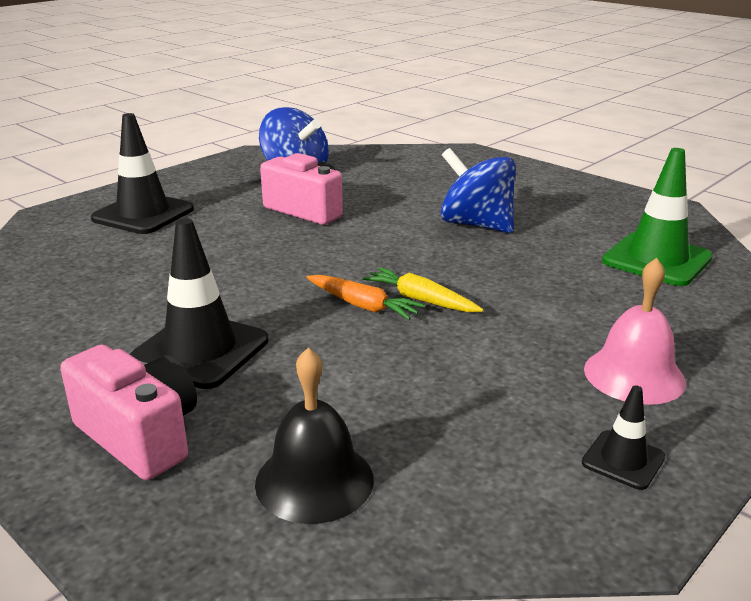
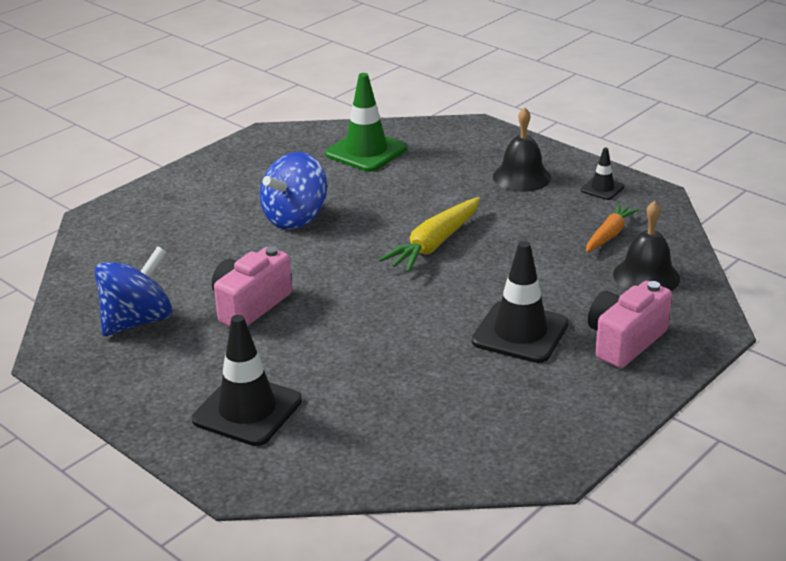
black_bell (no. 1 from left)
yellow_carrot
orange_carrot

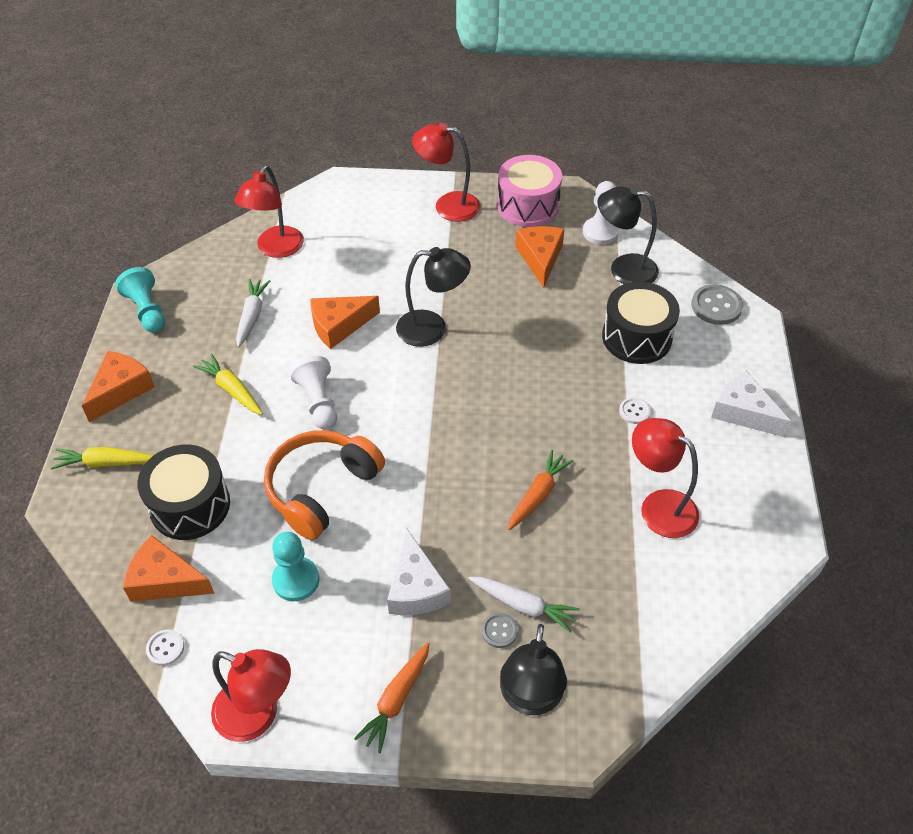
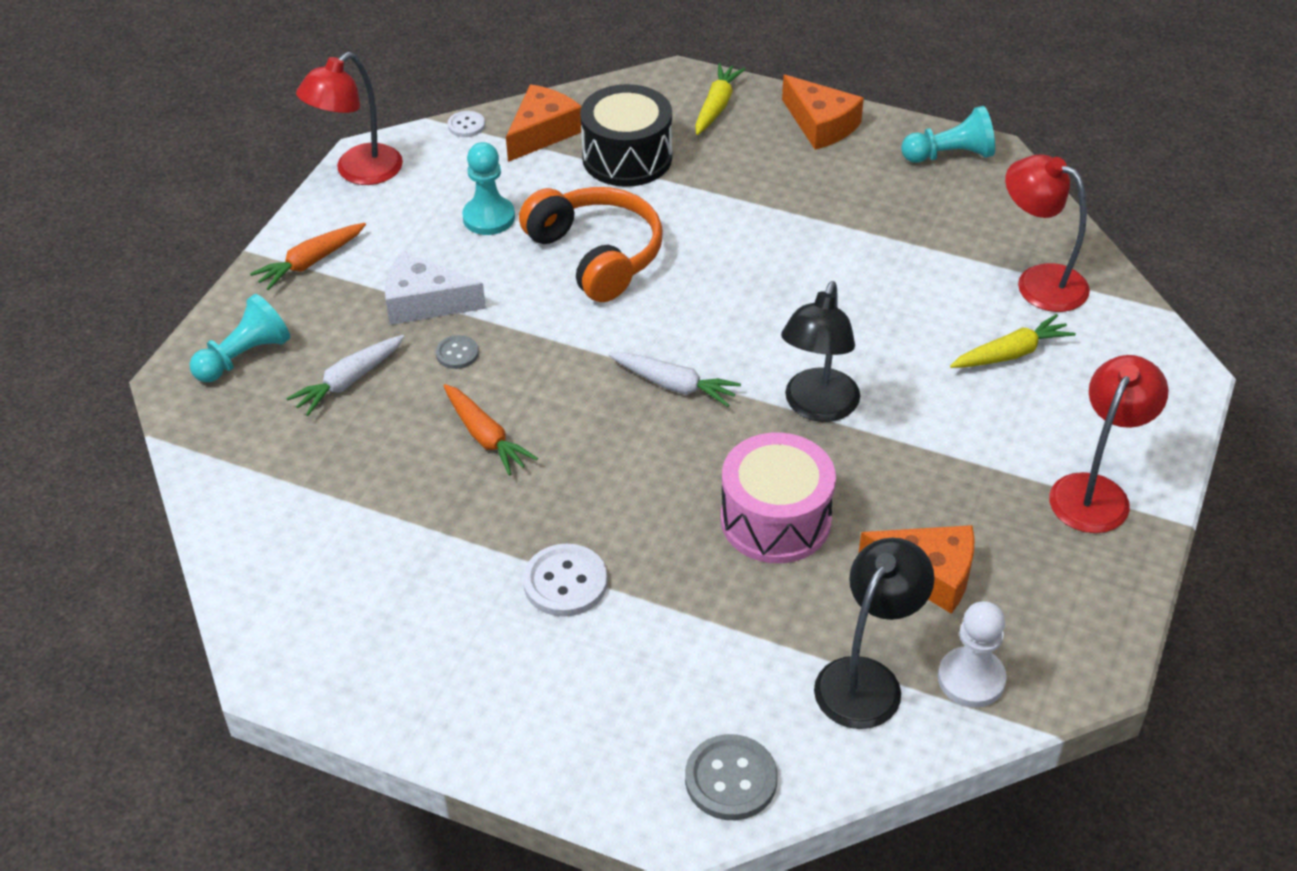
pink_drum
white_carrot (no. 2 from left)
black_drum (no. 2 from left in the first image)
orange_cheese (no. 3 from left in the first image)
yellow_carrot (no. 2 from left)
white_pawn (no. 1 from left in the first image)
white_cheese (no. 2 from left in the first image)
white_button (no. 2 from left)
red_lamp (no. 4 from left in the first image)
grey_button (no. 1 from left)
turquoise_pawn (no. 1 from left)
orange_carrot (no. 1 from left)

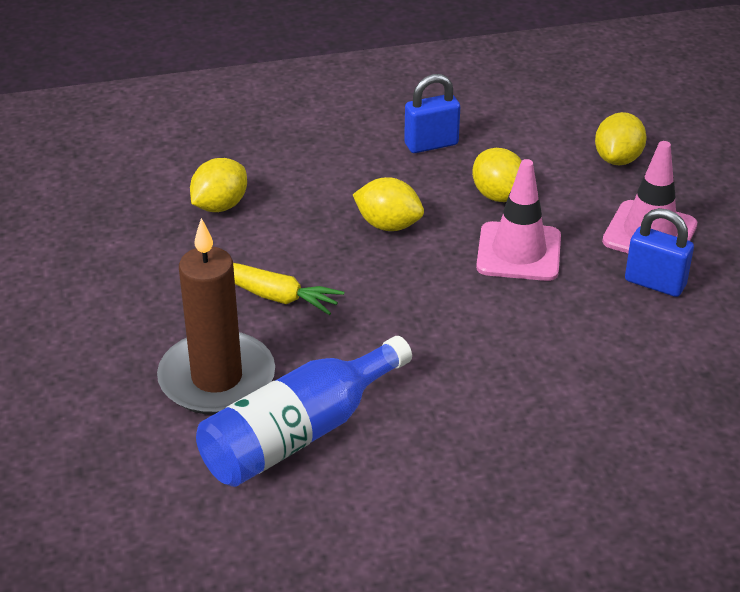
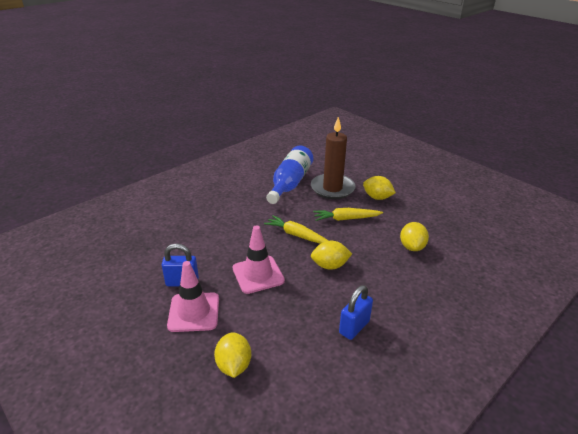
yellow_lemon (no. 3 from left)
yellow_carrot (no. 1 from left)

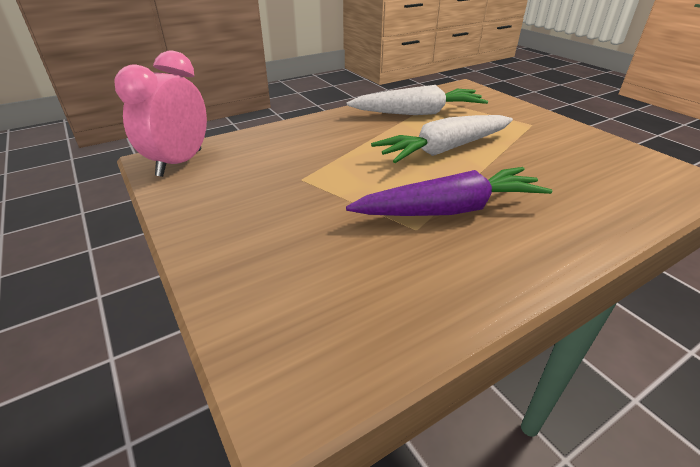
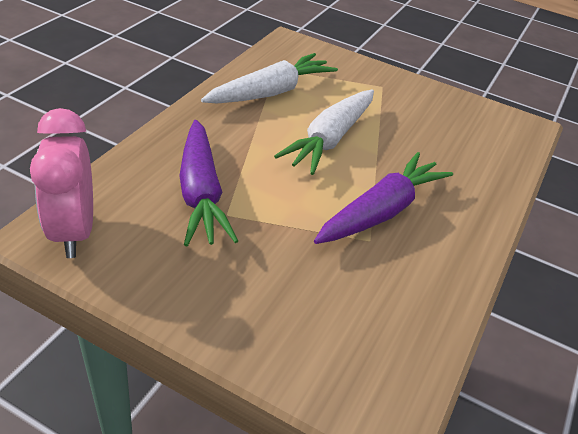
purple_carrot (no. 1 from left)

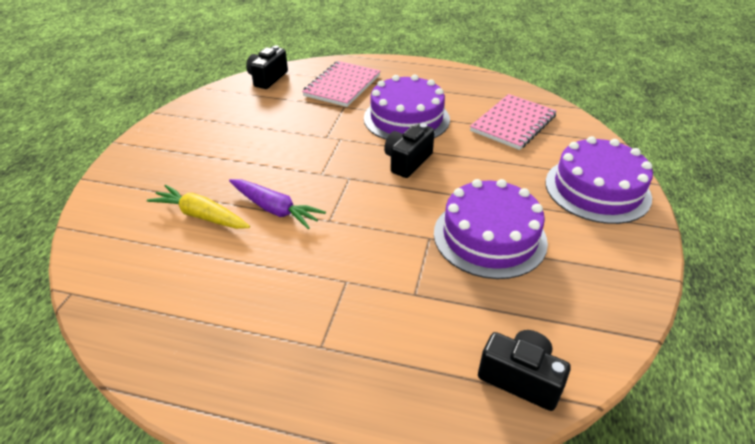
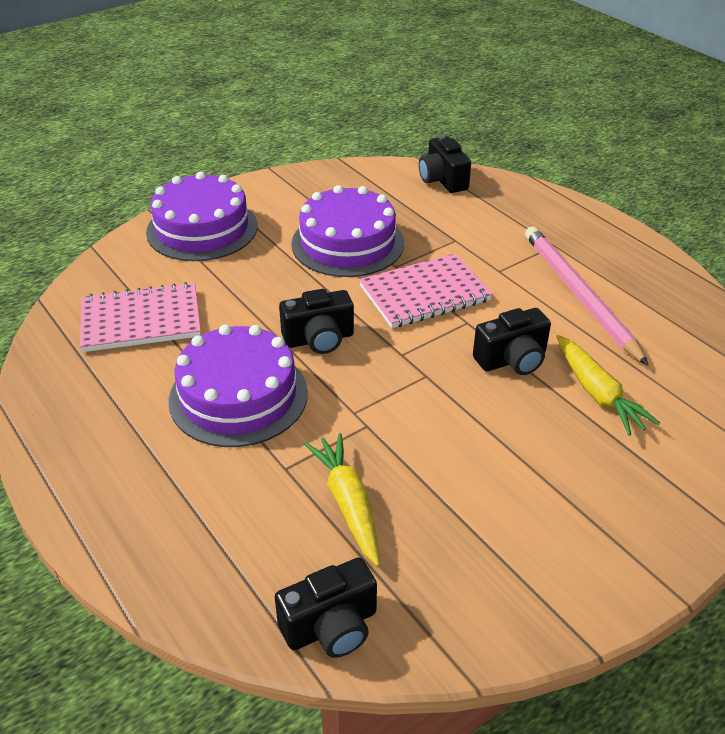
pink_notebook (no. 2 from left)
black_camera (no. 4 from left)
pink_pencil
yellow_carrot (no. 1 from left)

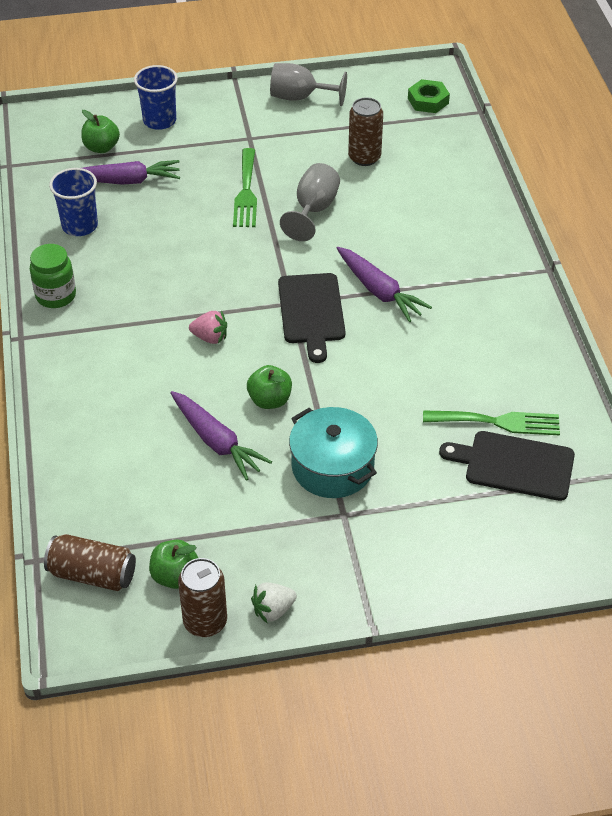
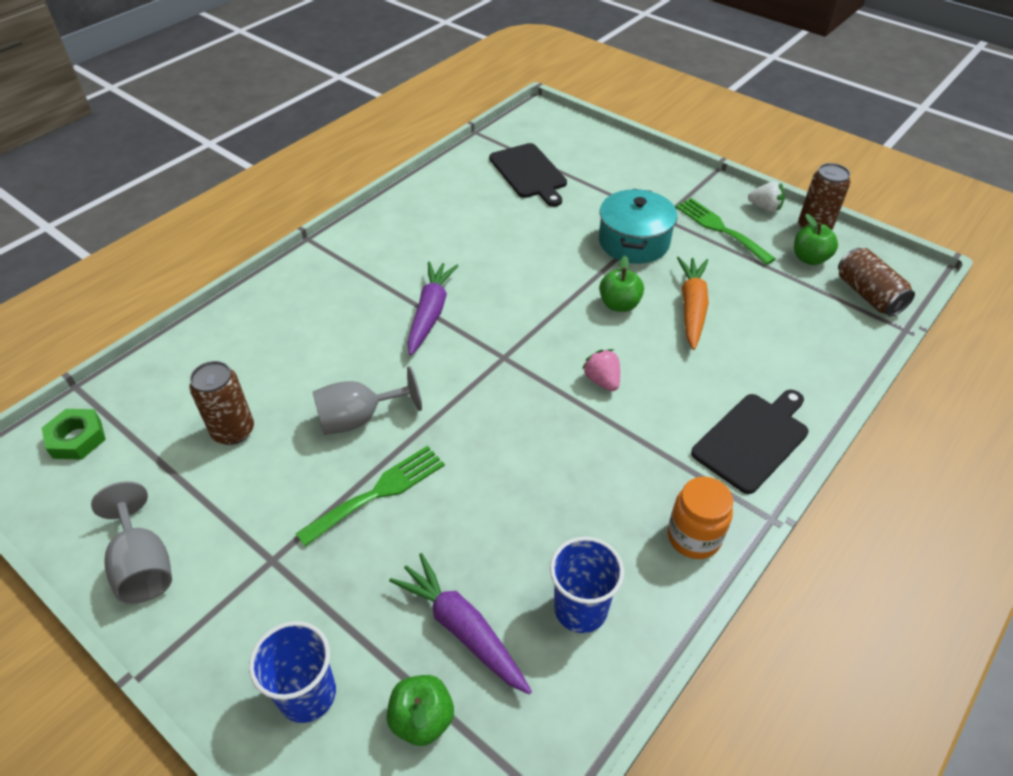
orange_jar
black_cutting_board (no. 2 from left)
orange_carrot
green_fork (no. 2 from left)

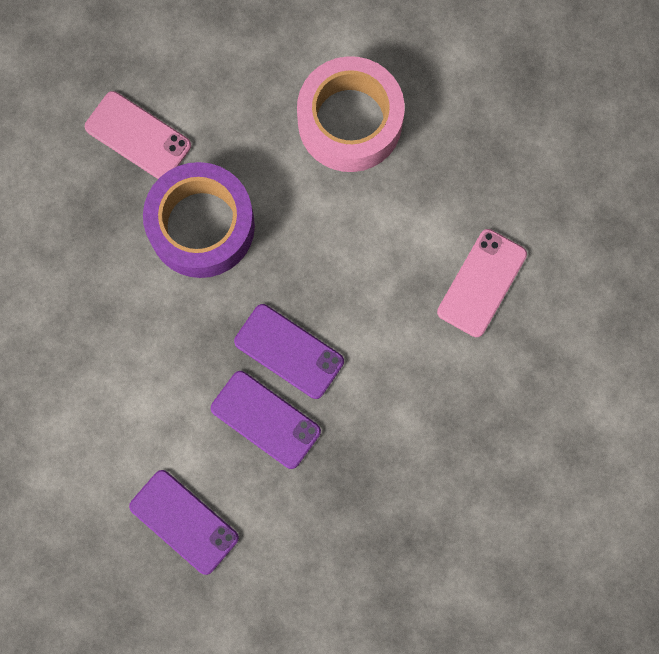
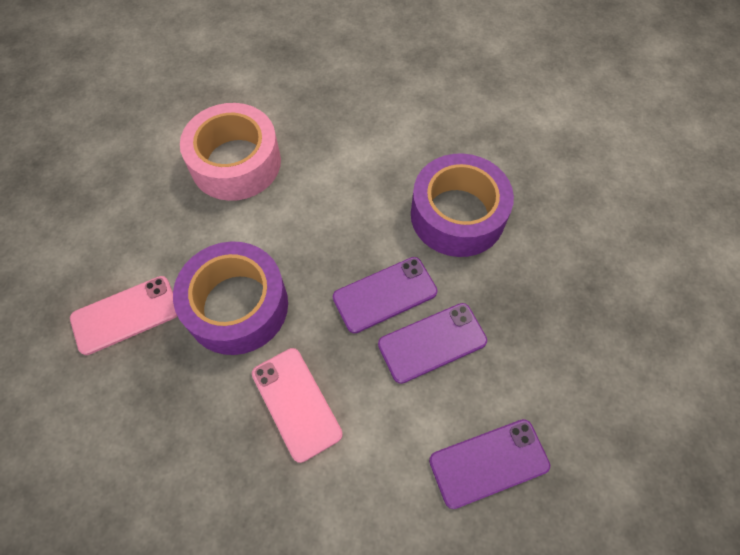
pink_phone (no. 2 from left)
purple_tape (no. 2 from left)

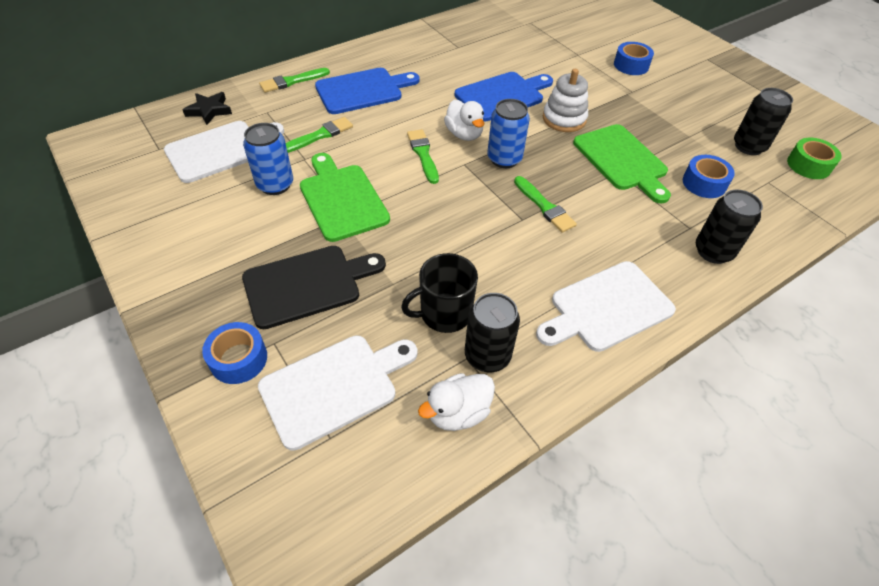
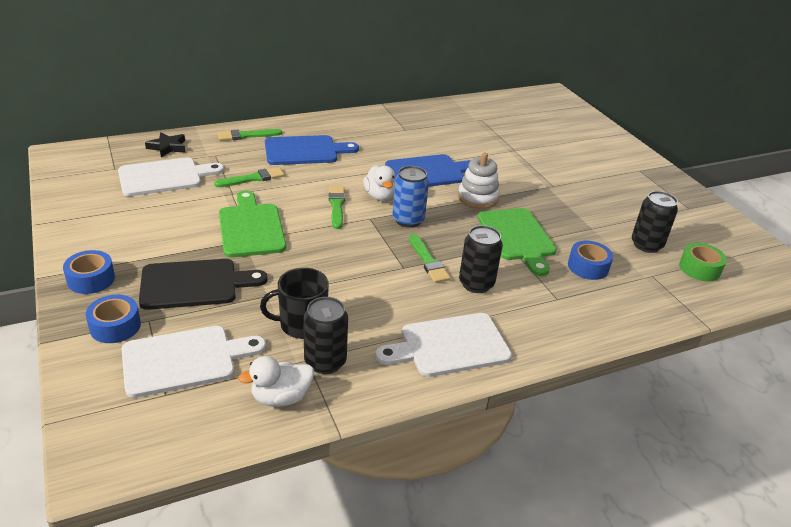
blue_tape (no. 1 from left)
blue_can (no. 1 from left in the first image)
black_can (no. 2 from left)

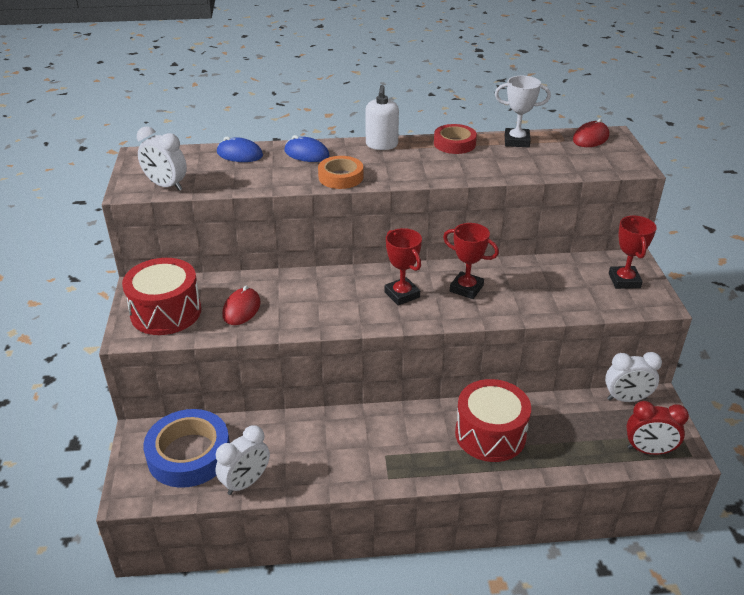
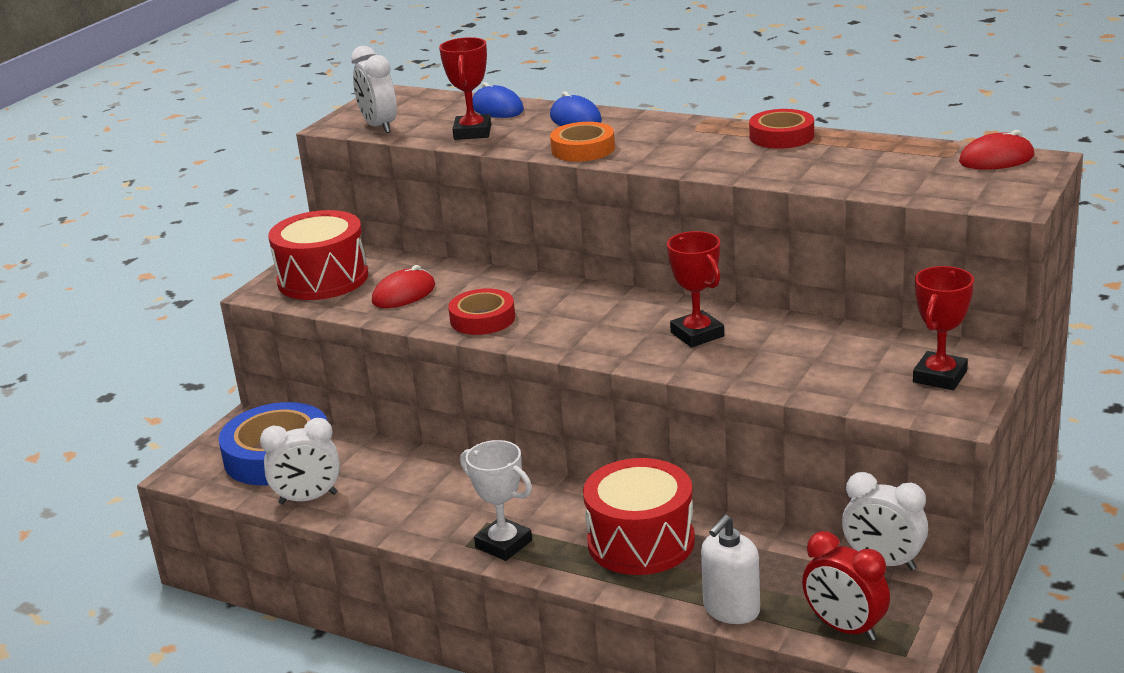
white_trophy
white_soap_dispenser
red_trophy (no. 1 from left)
red_tape (no. 1 from left)

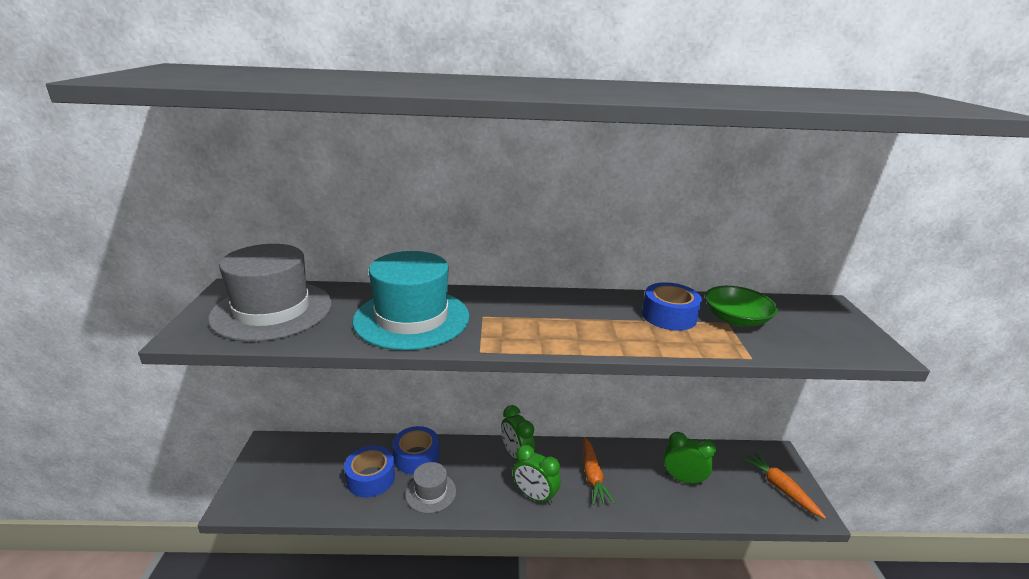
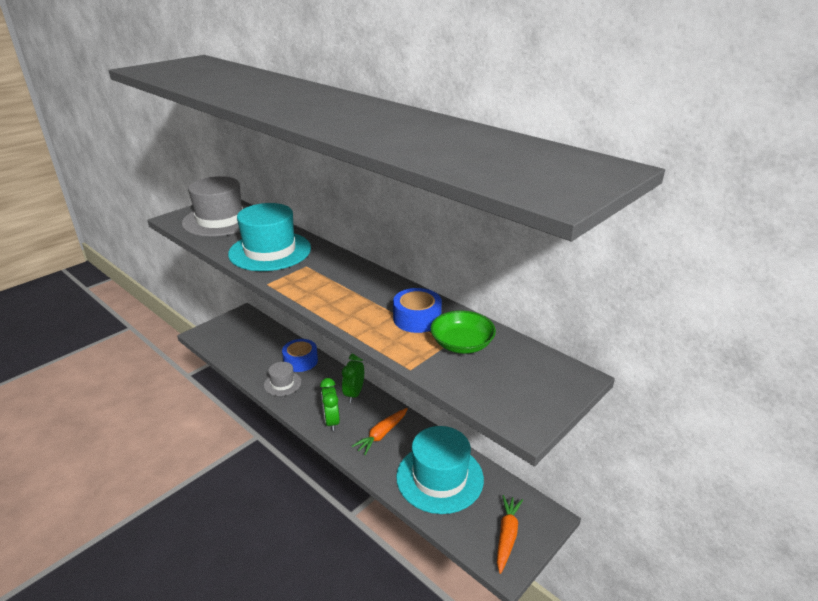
turquoise_hat (no. 2 from left)
blue_tape (no. 1 from left in the first image)

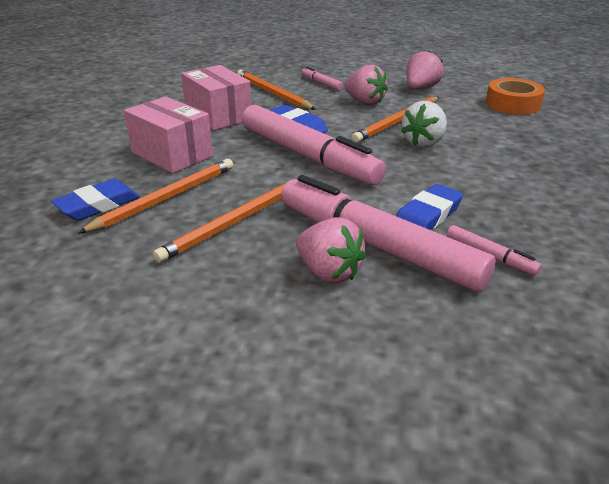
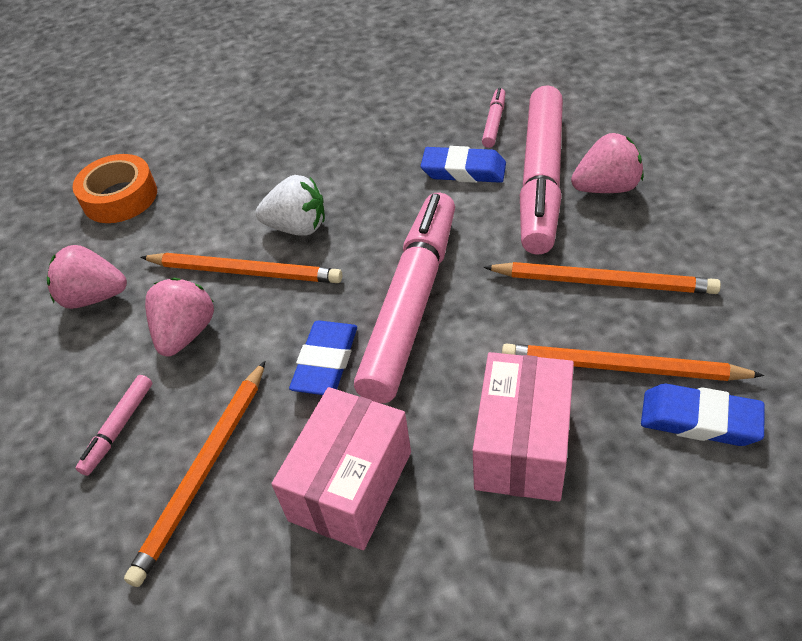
pink_strawberry (no. 3 from left)

